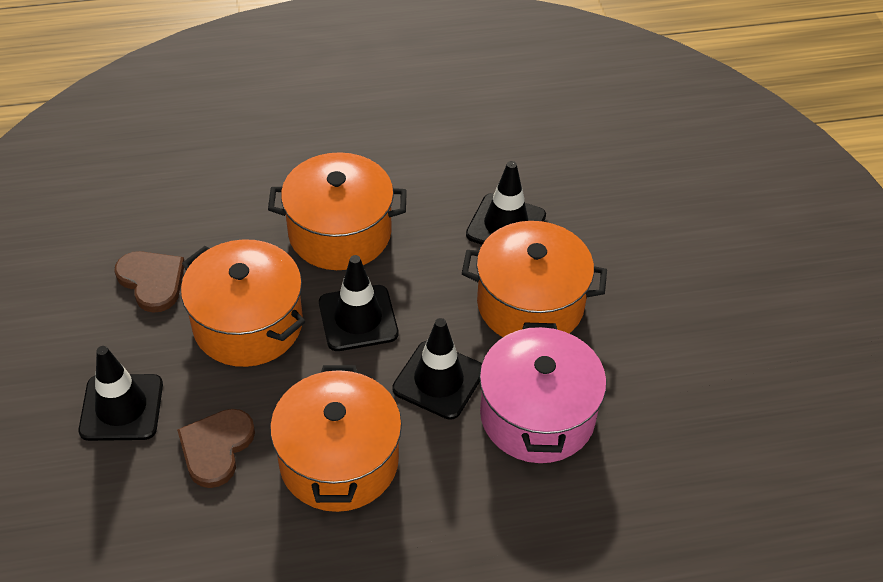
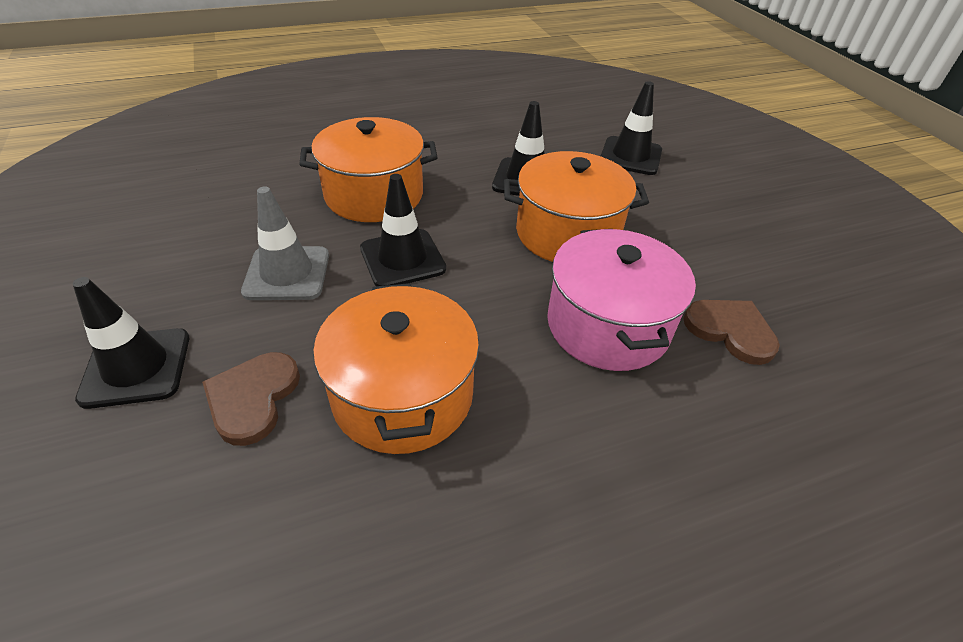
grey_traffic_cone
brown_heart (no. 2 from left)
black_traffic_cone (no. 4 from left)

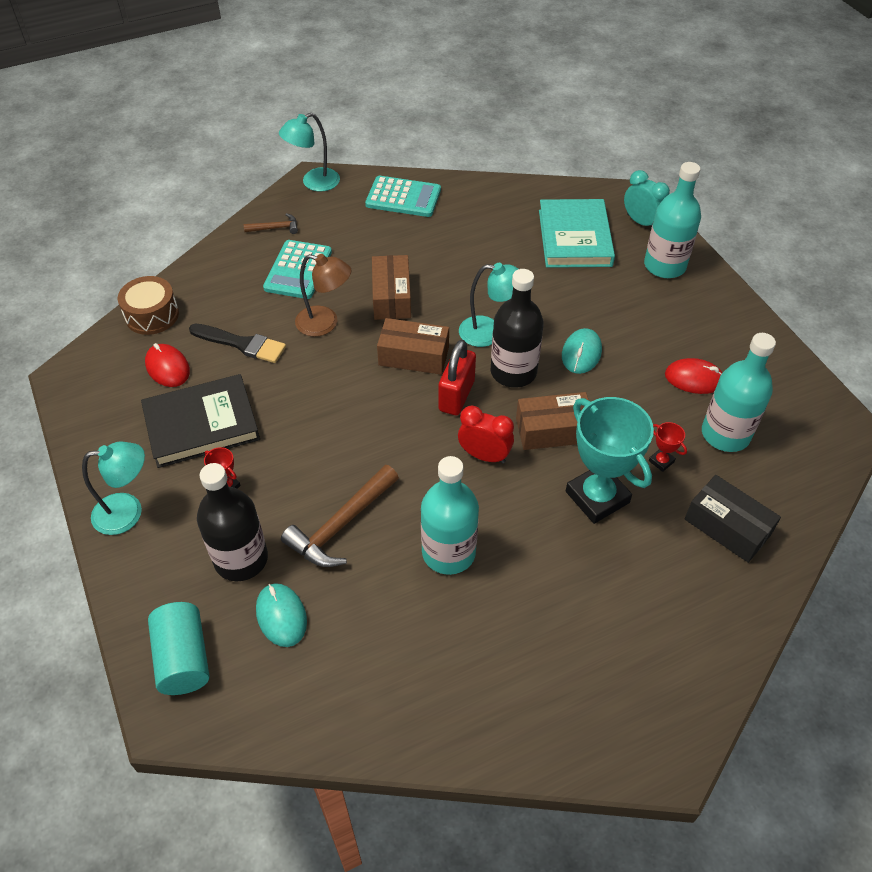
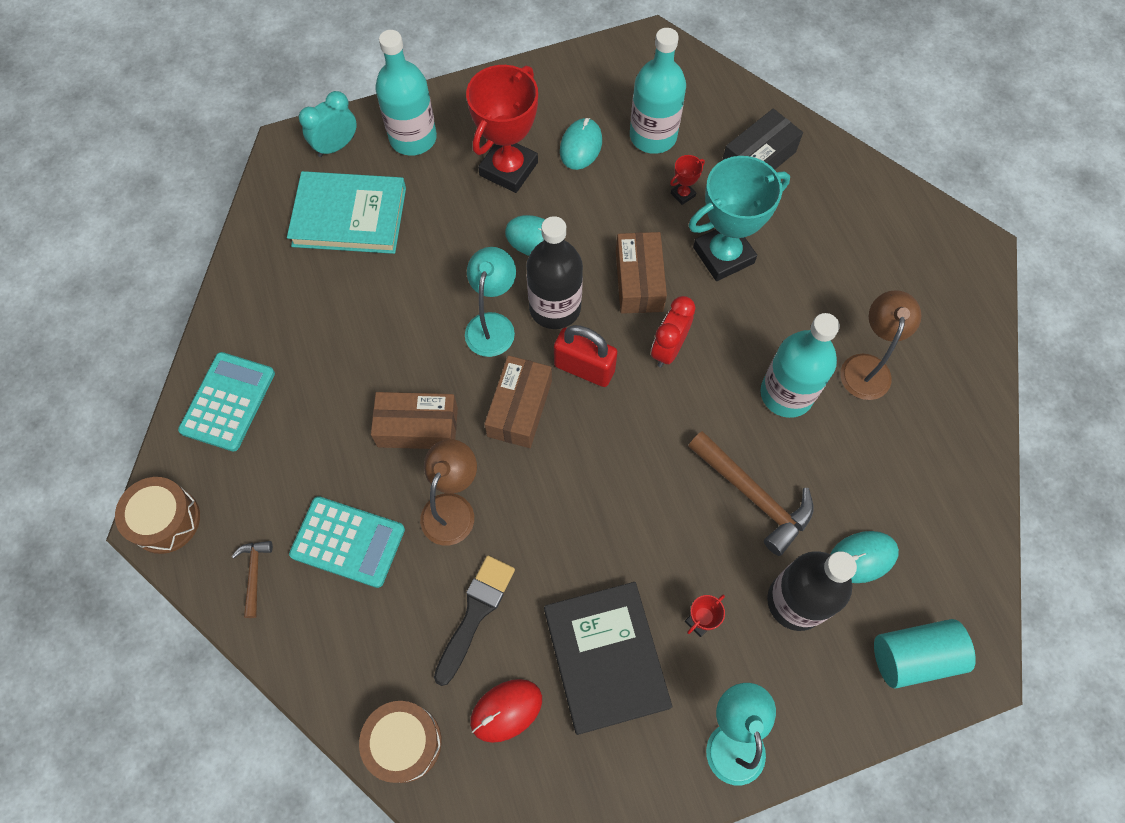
brown_drum (no. 1 from left)
turquoise_mouse (no. 2 from left)
red_trophy (no. 1 from left)
brown_lamp (no. 2 from left)

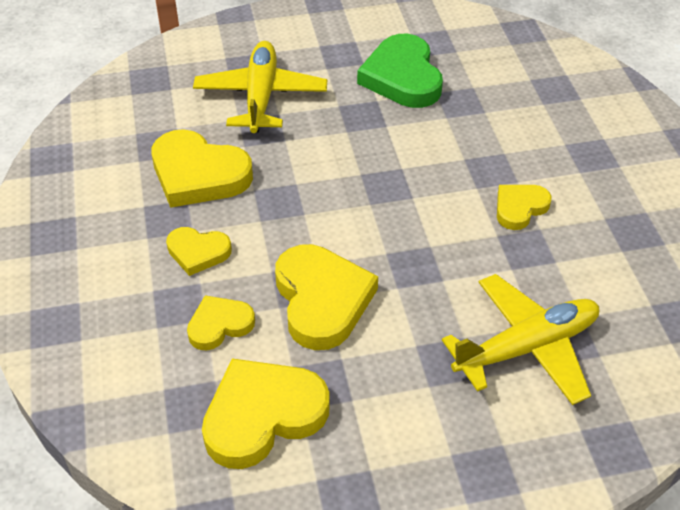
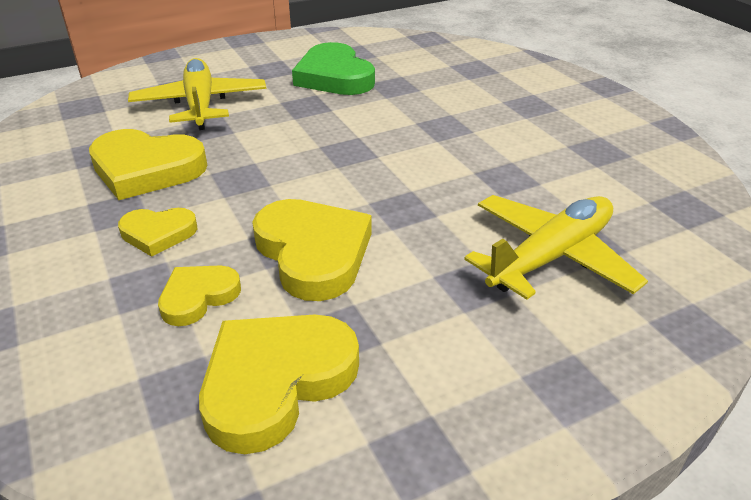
yellow_heart (no. 6 from left in the first image)

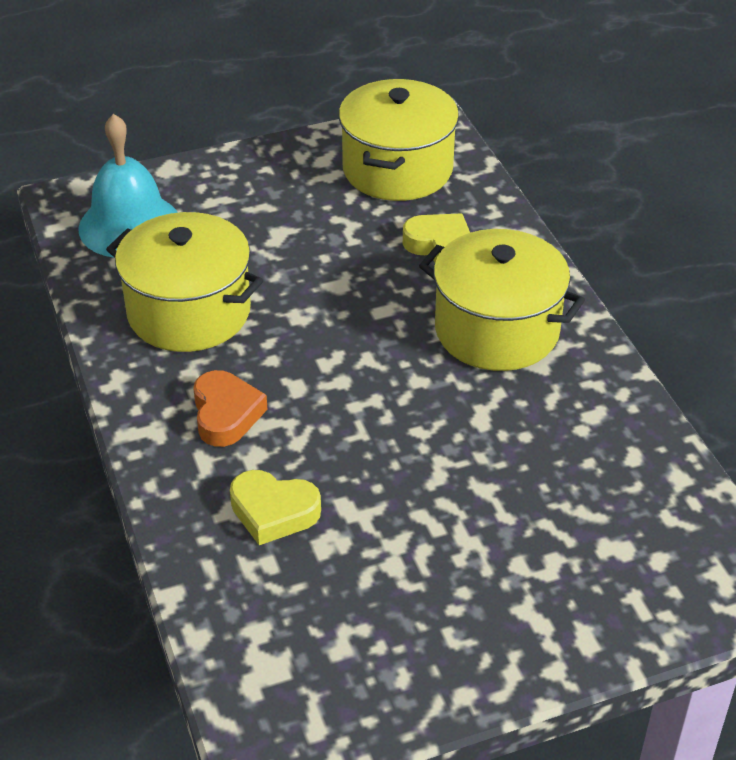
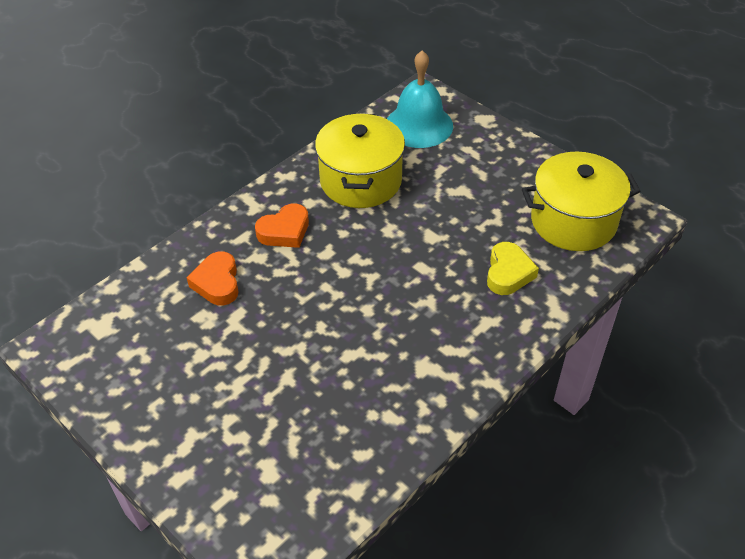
yellow_pot (no. 3 from left in the first image)
orange_heart (no. 1 from left)

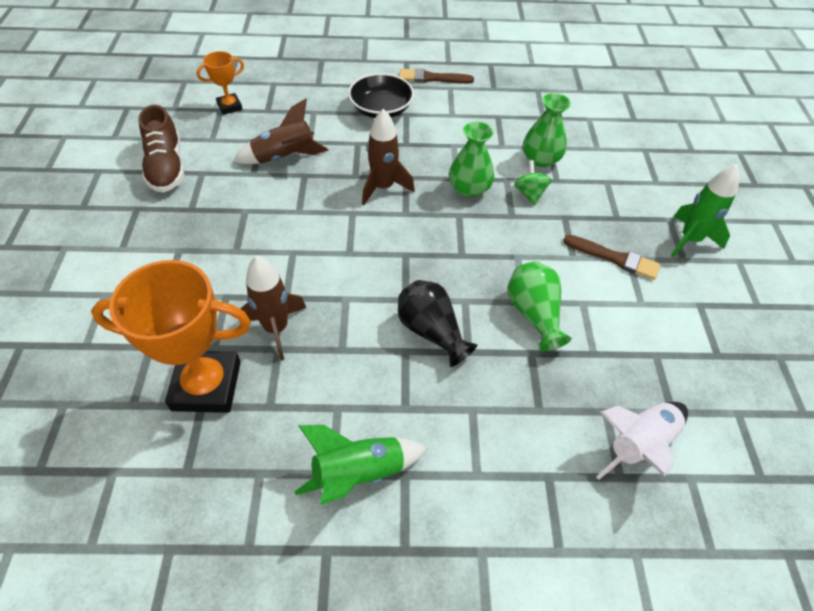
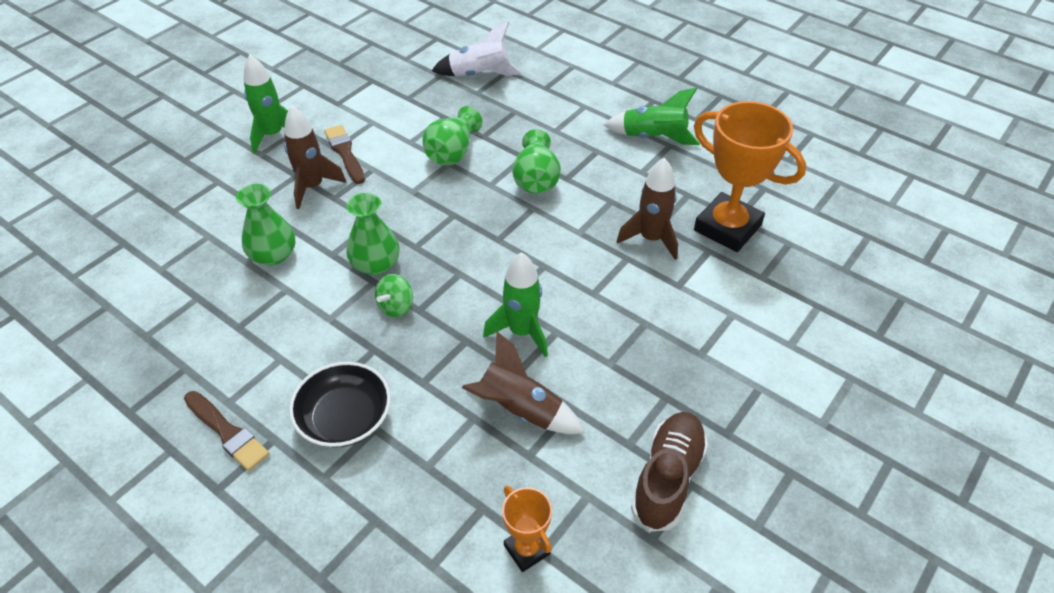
orange_trophy (no. 1 from left)
brown_rocket (no. 1 from left)
green_spinning_top
green_vase (no. 4 from left)
green_rocket (no. 2 from left)

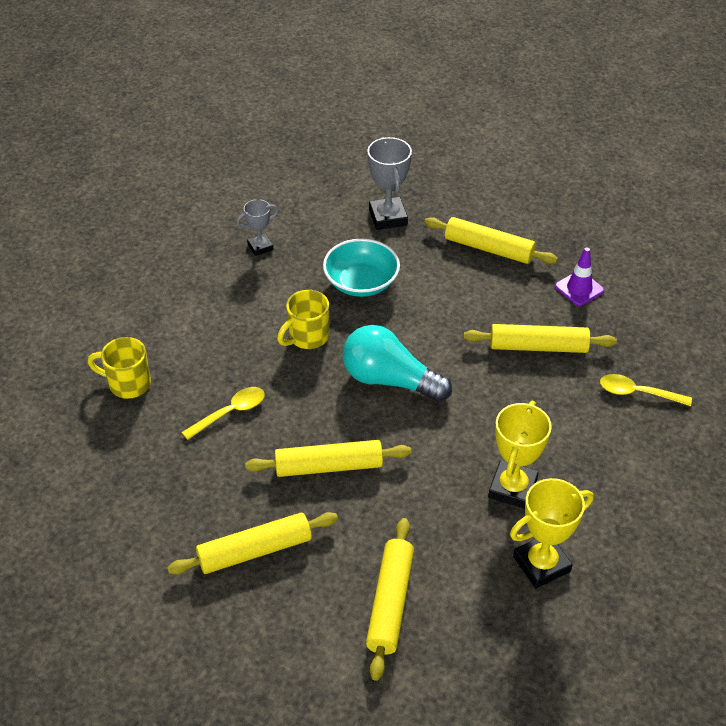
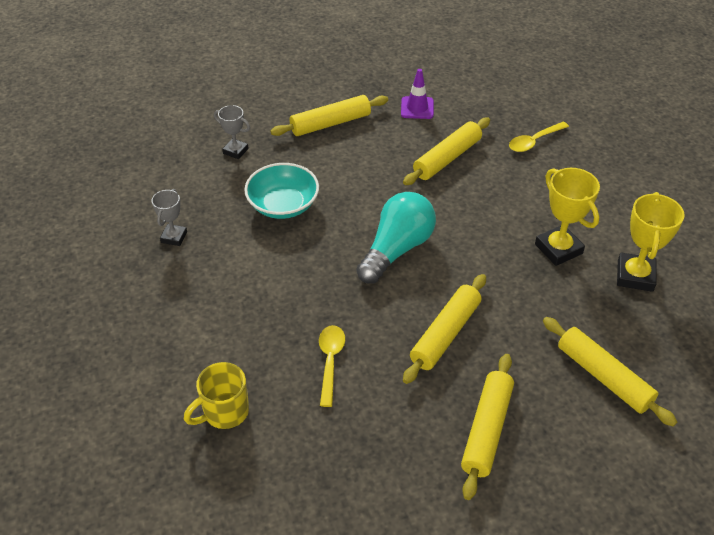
grey_trophy (no. 2 from left)
yellow_mug (no. 2 from left in the first image)
turquoise_light_bulb

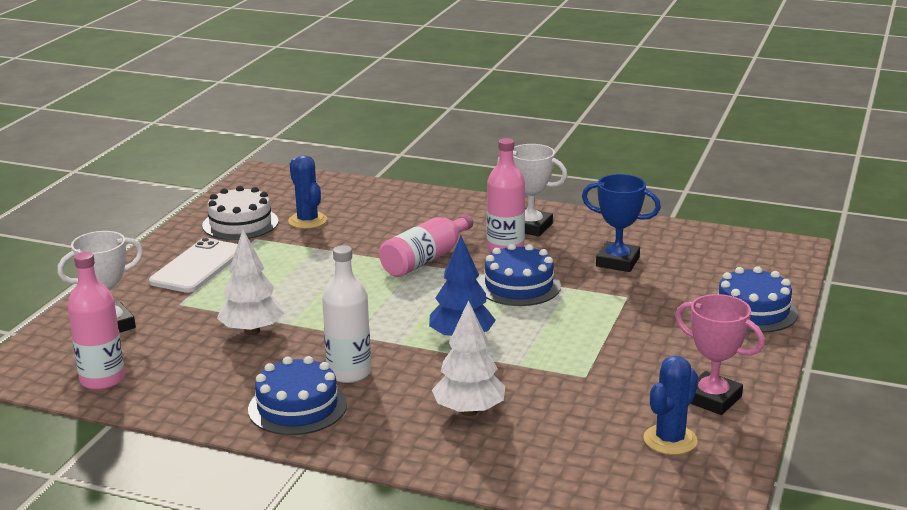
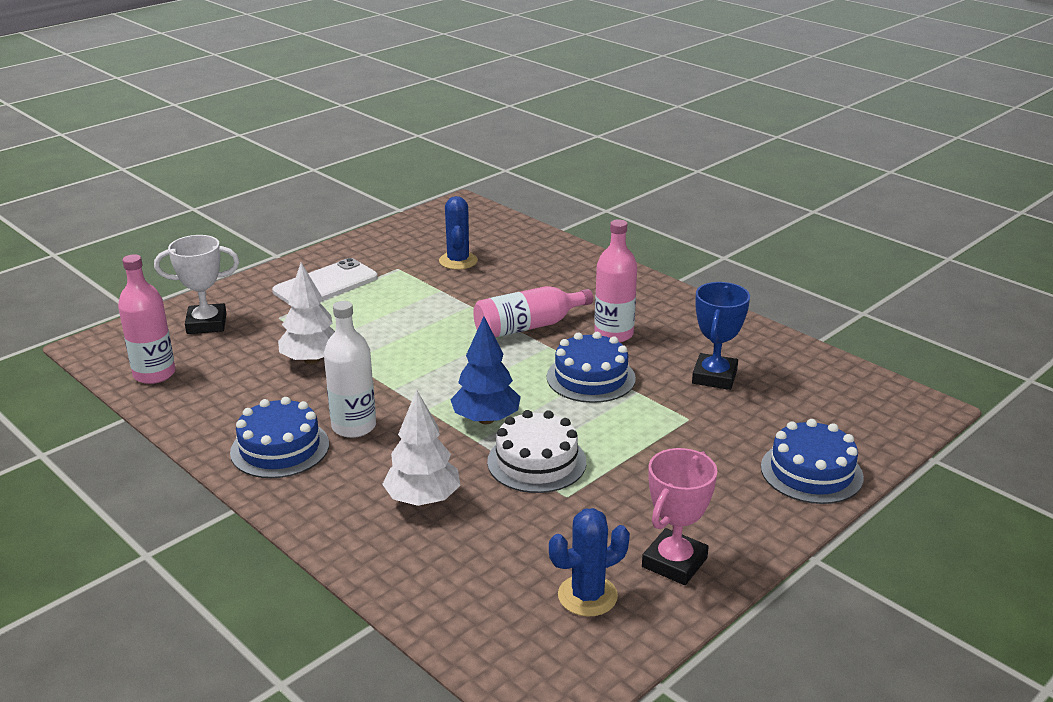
white_trophy (no. 2 from left in the first image)
blue_trophy
white_cake
pink_trophy

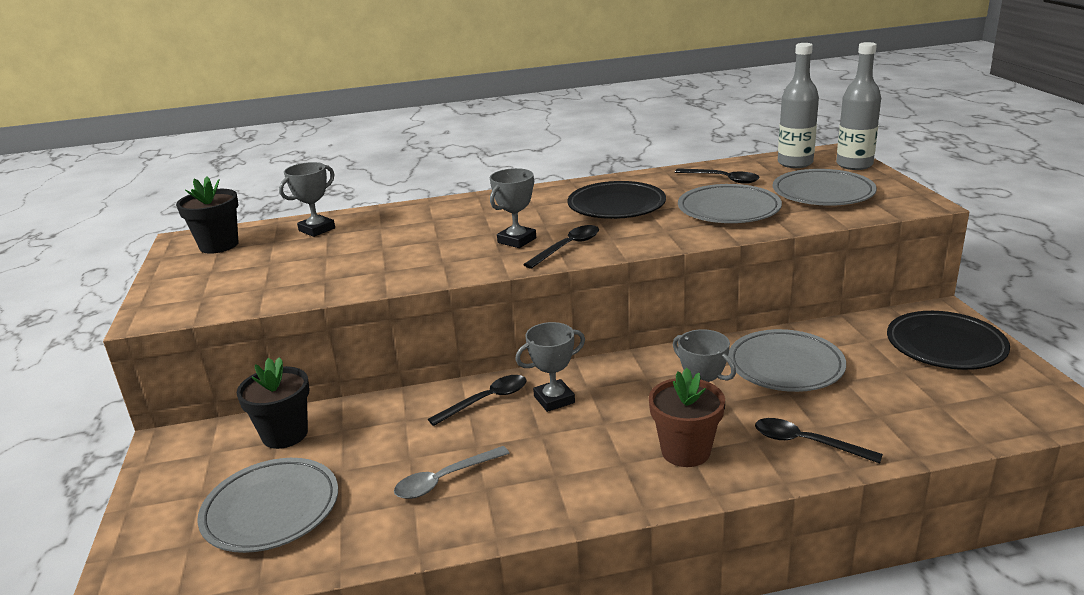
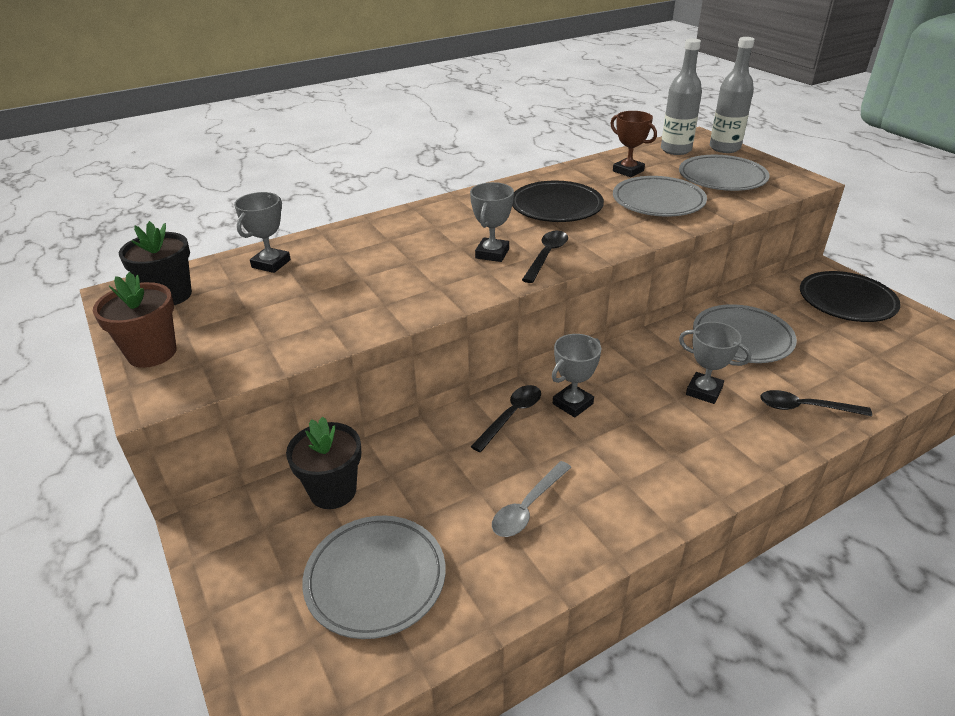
brown_trophy
brown_flower_pot

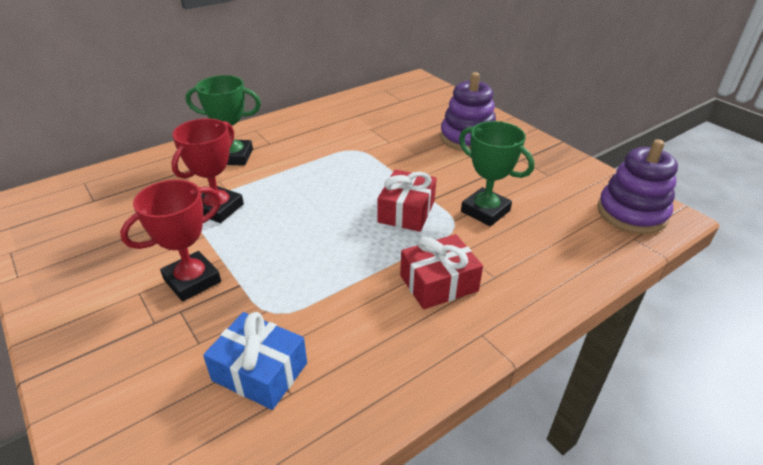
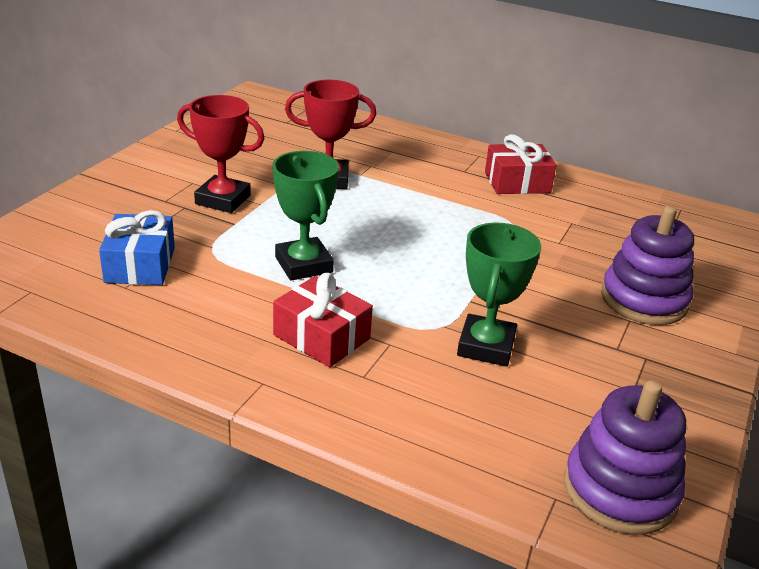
green_trophy (no. 1 from left)
red_gift (no. 2 from left)

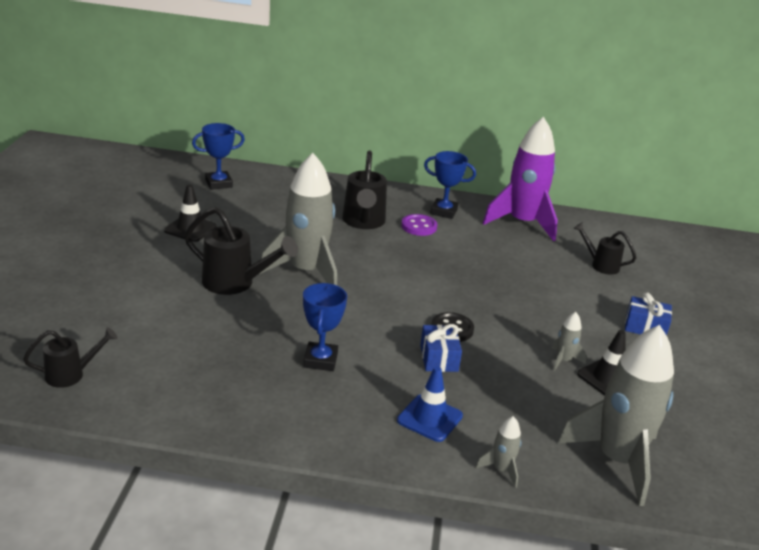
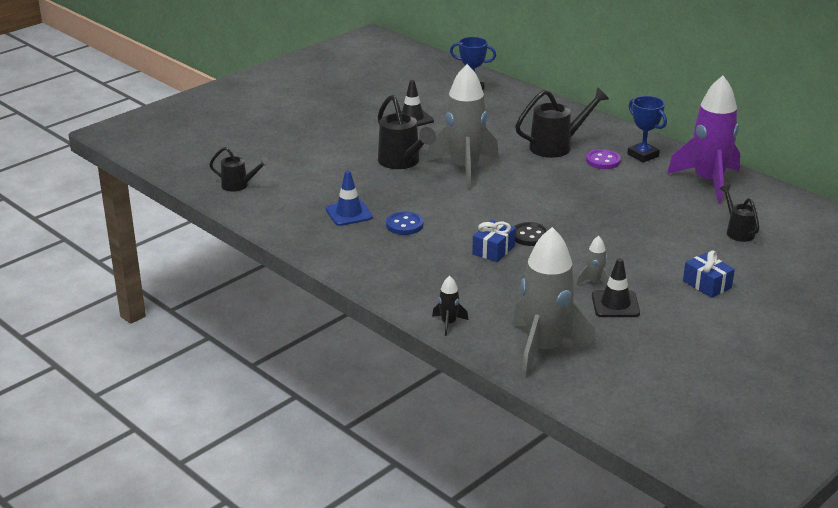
black_watering_can (no. 3 from left)
blue_button
blue_traffic_cone
black_rocket

